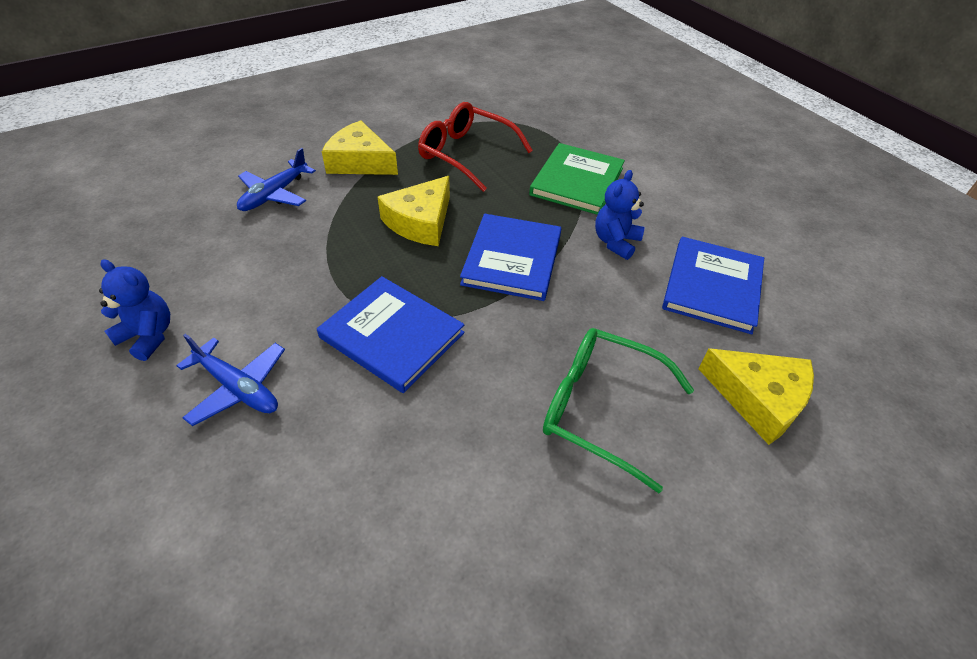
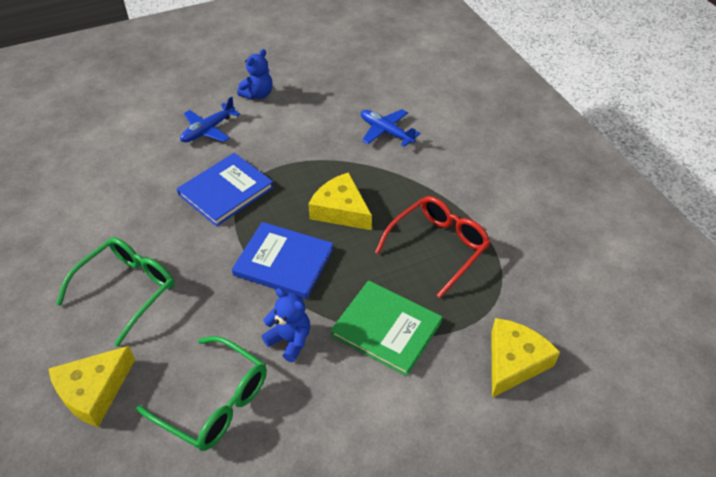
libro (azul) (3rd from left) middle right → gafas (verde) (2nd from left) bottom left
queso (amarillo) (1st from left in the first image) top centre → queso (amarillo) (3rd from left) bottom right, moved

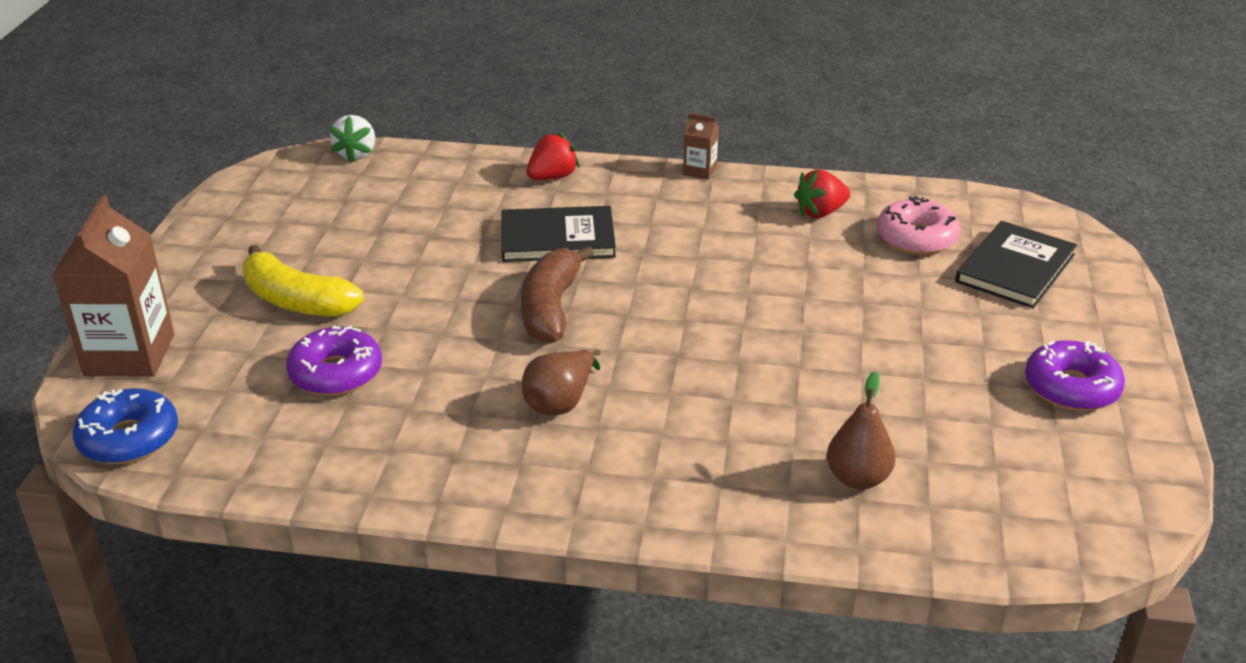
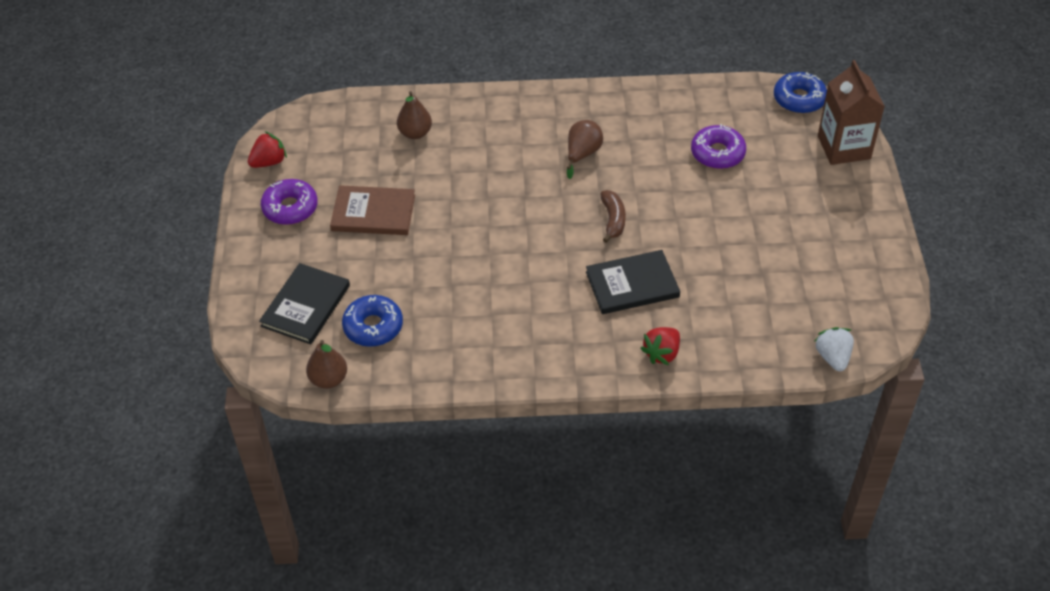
fresa (rojo) (2nd from left in the first image) top centre → fresa (rojo) (1st from left) top left, moved
- → pera (marrón) (1st from left) middle left
- → libro (marrón) centre
rosquilla (rosa) middle right → rosquilla (azul) (1st from left) centre
plátano (marrón) centre, x0.65
plátano (amarillo) middle left → -
cartón de leche (marrón) (2nd from left) top centre → -

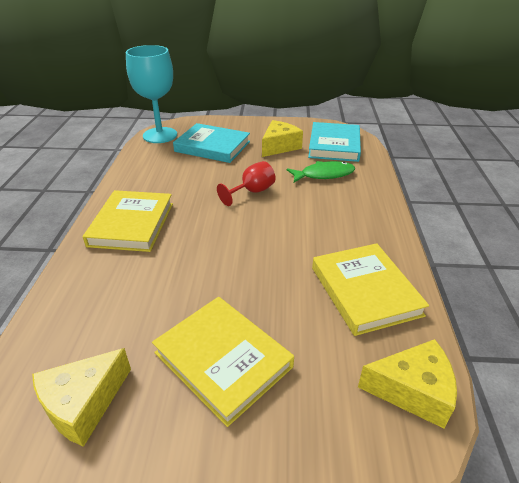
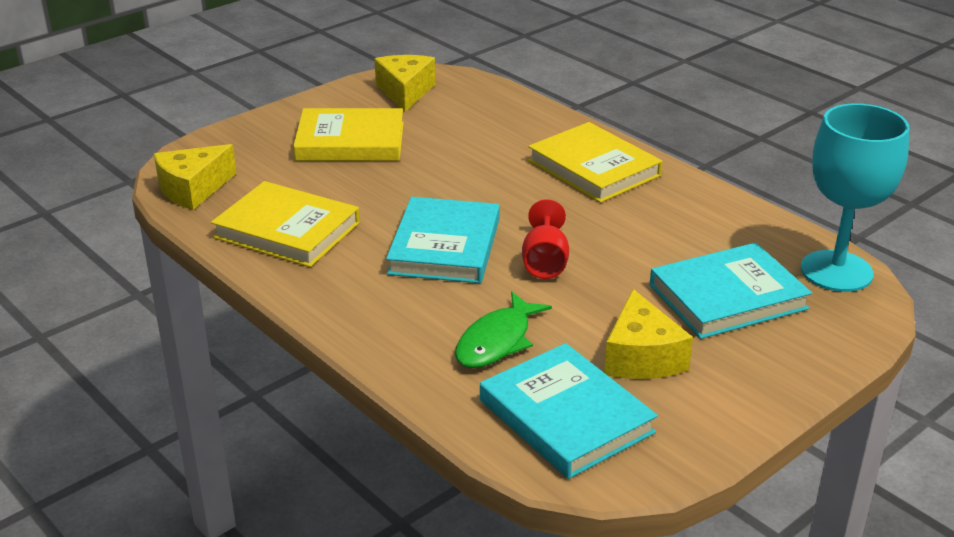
- → libro (turquesa) (1st from left) centre

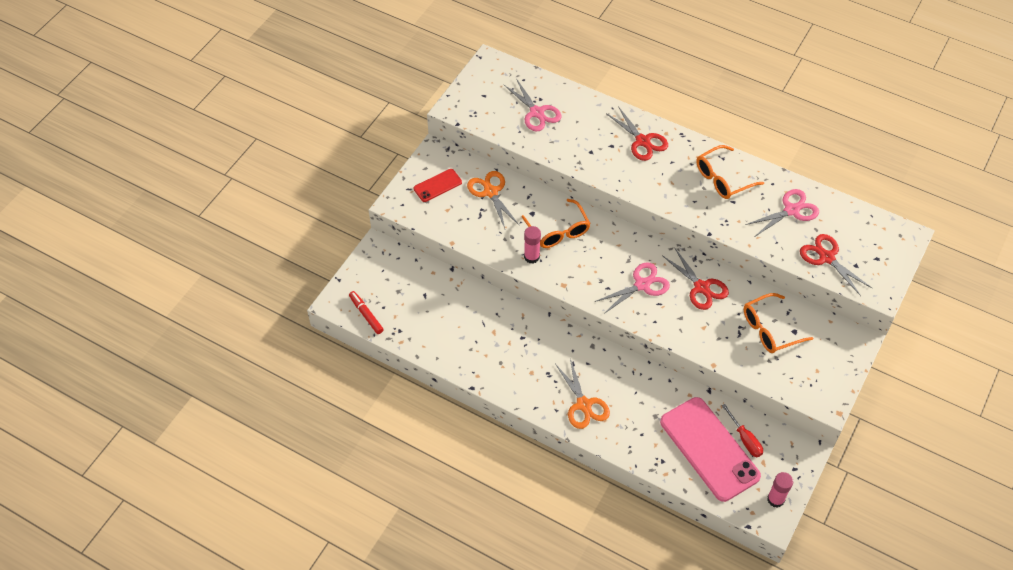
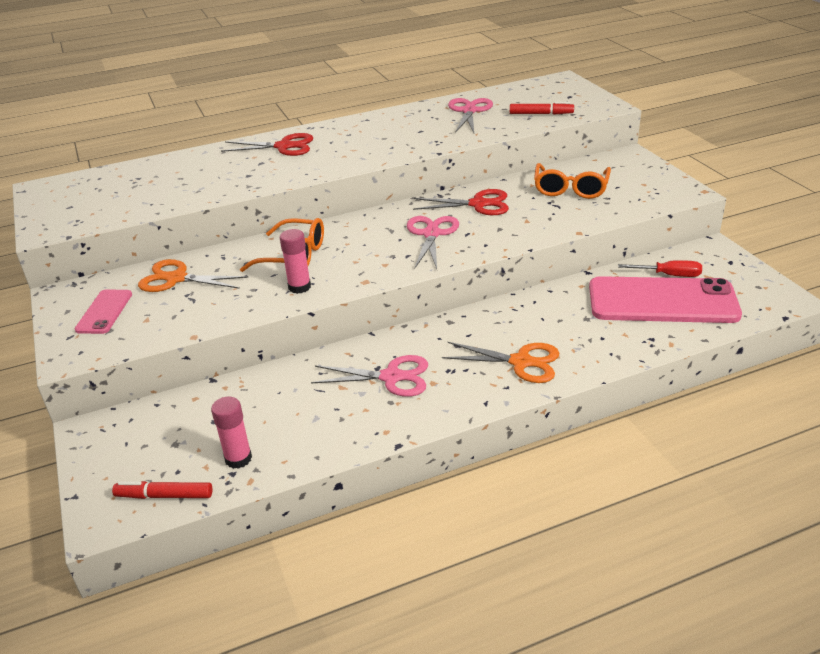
móvil (rojo) top centre → móvil (rosa) (1st from left) middle left
barra de pegamento (rosa) (2nd from left in the first image) bottom right → barra de pegamento (rosa) (1st from left) middle left, moved
tijeras (rosa) (1st from left) top centre → tijeras (rosa) (1st from left) centre, moved
tijeras (rojo) (3rd from left) middle right → rotulador (rojo) (2nd from left) top centre
gafas (naranja) (2nd from left) top right → -

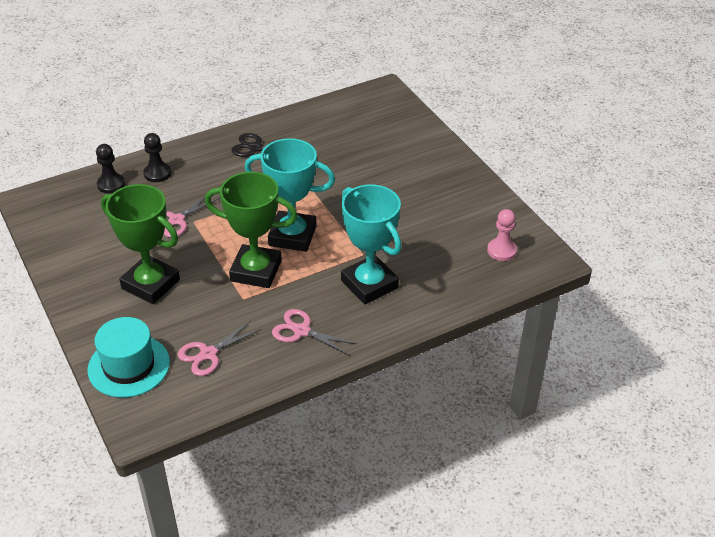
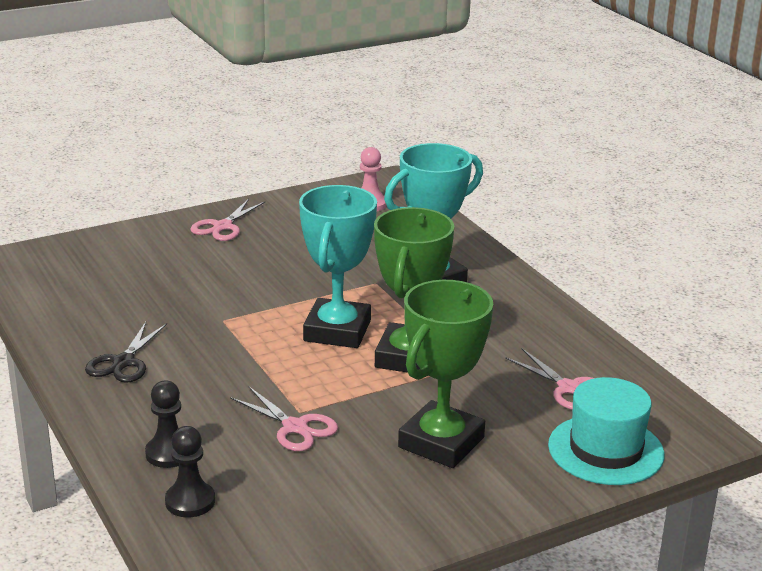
tijeras (rosa) (3rd from left in the first image) centre → tijeras (rosa) (1st from left) middle left, moved

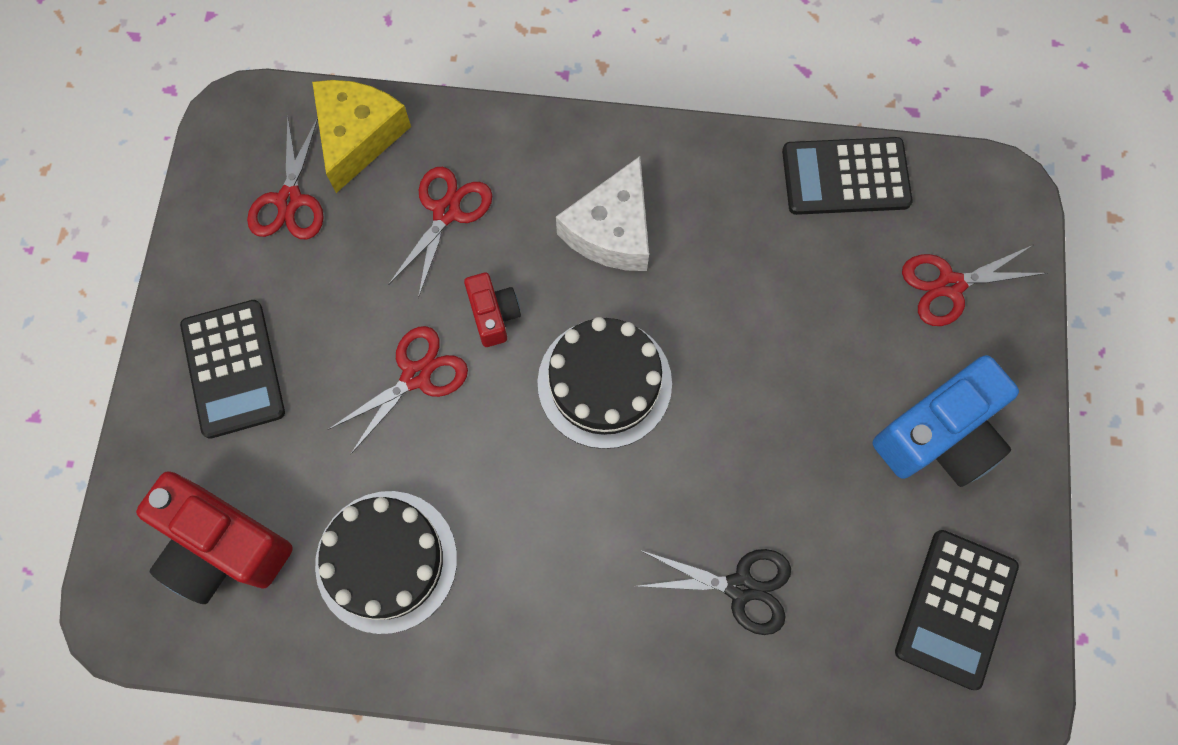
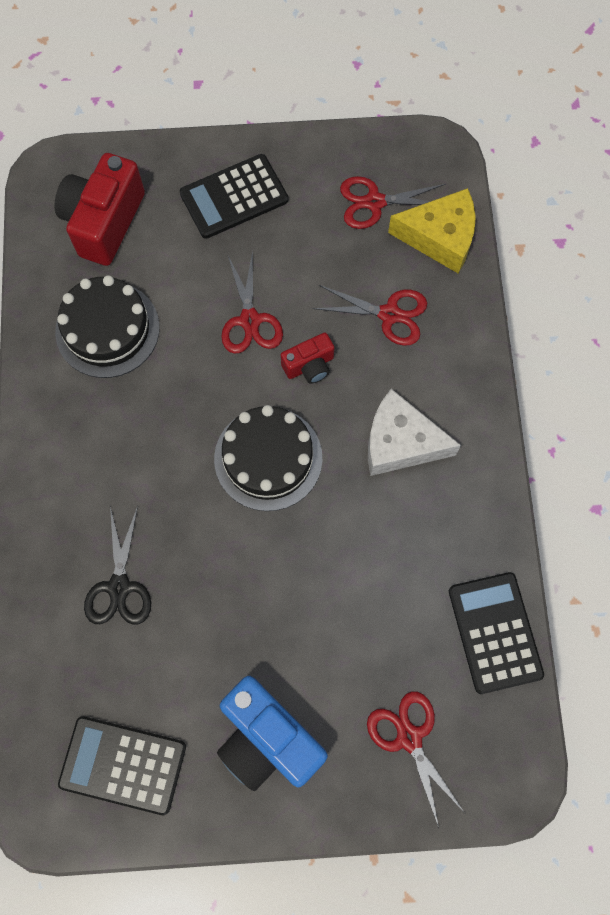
tijeras (rojo) (2nd from left in the first image) centre → tijeras (rojo) (1st from left) top centre, 45 degrees clockwise

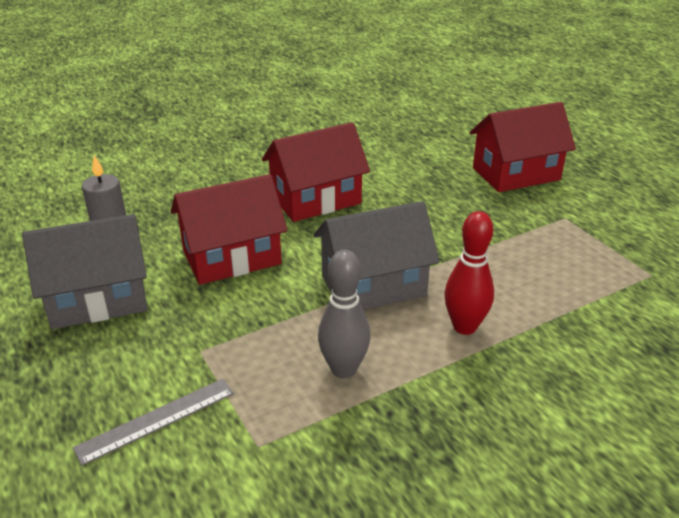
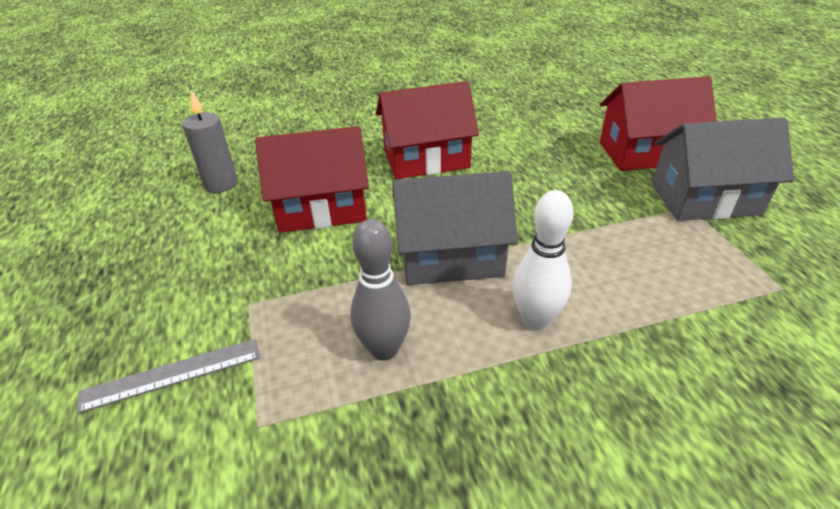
bolo (rojo) middle right → bolo (blanco) centre
casa (gris) (1st from left in the first image) middle left → casa (gris) (2nd from left) top right, moved

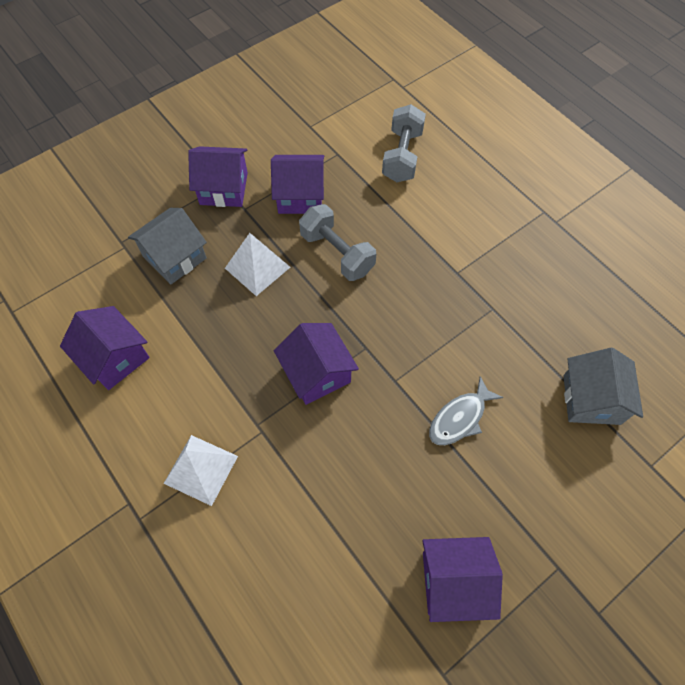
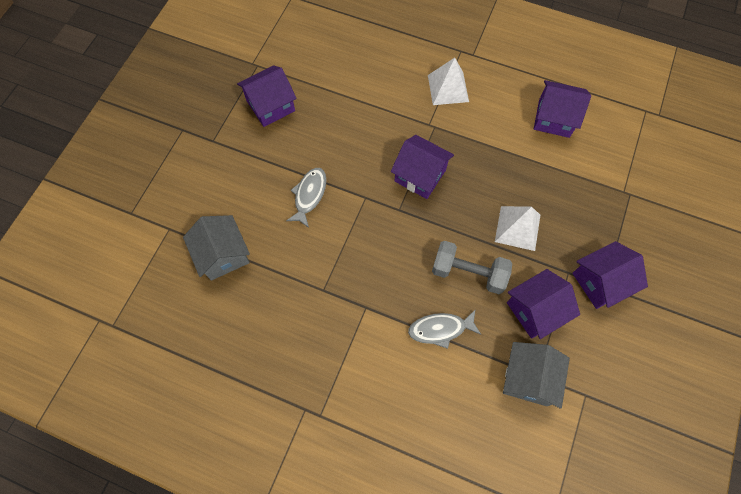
- → pez (gris) (2nd from left) centre
casa (gris) (1st from left in the first image) middle left → casa (gris) (2nd from left) bottom right, moved
mancuerna (gris) (2nd from left) top centre → -

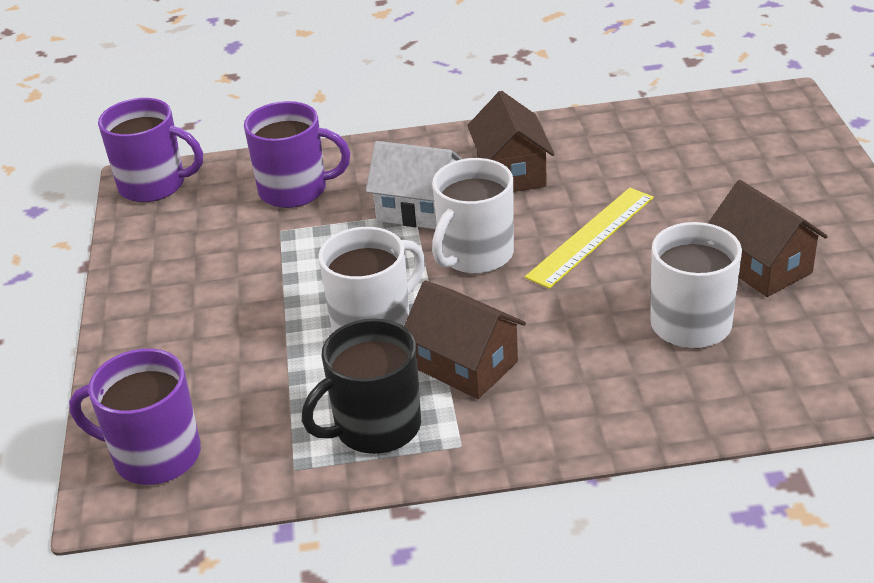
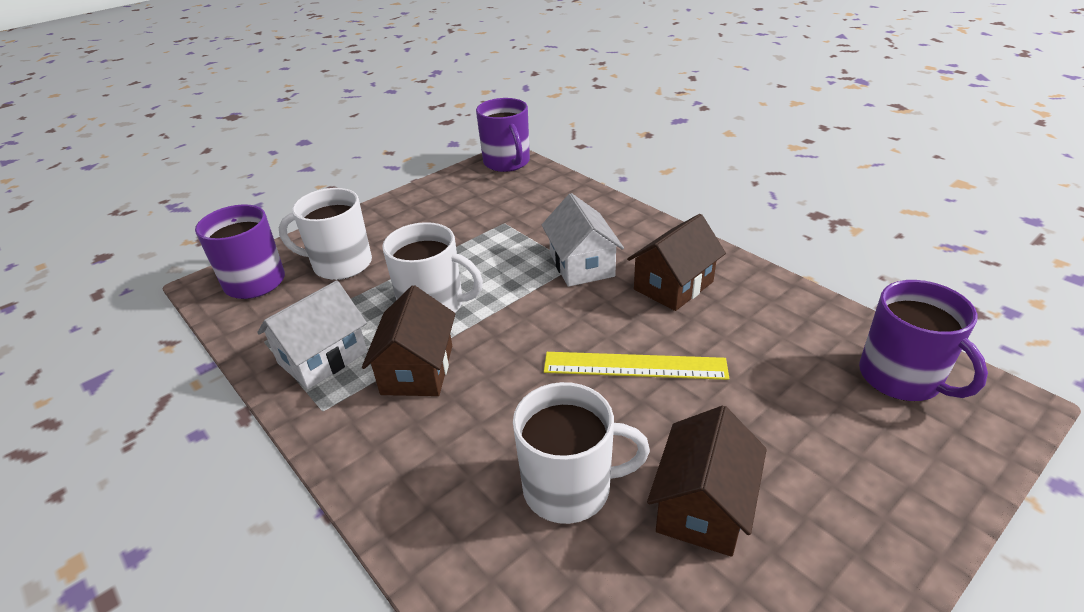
taza (negro) centre → casa (blanco) (1st from left) middle left
taza (blanco) (2nd from left in the first image) centre → taza (blanco) (1st from left) middle left, moved
taza (morado) (3rd from left) top centre → taza (morado) (3rd from left) middle right, moved

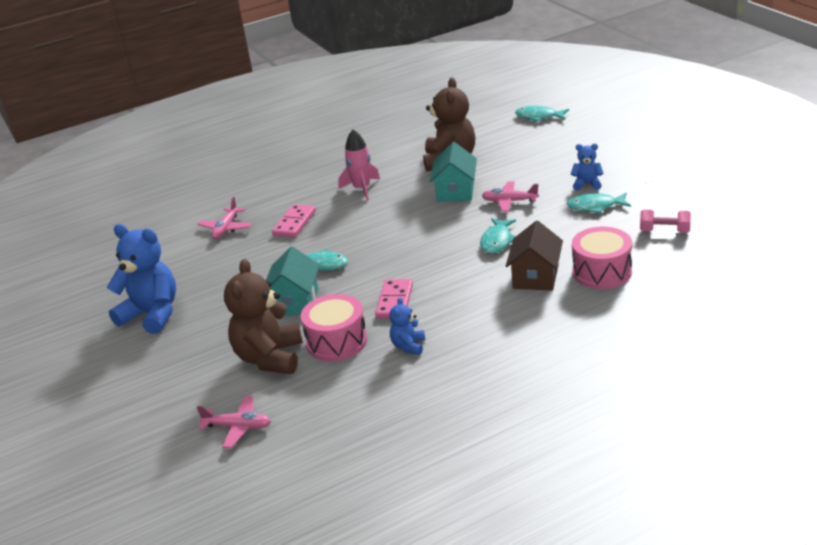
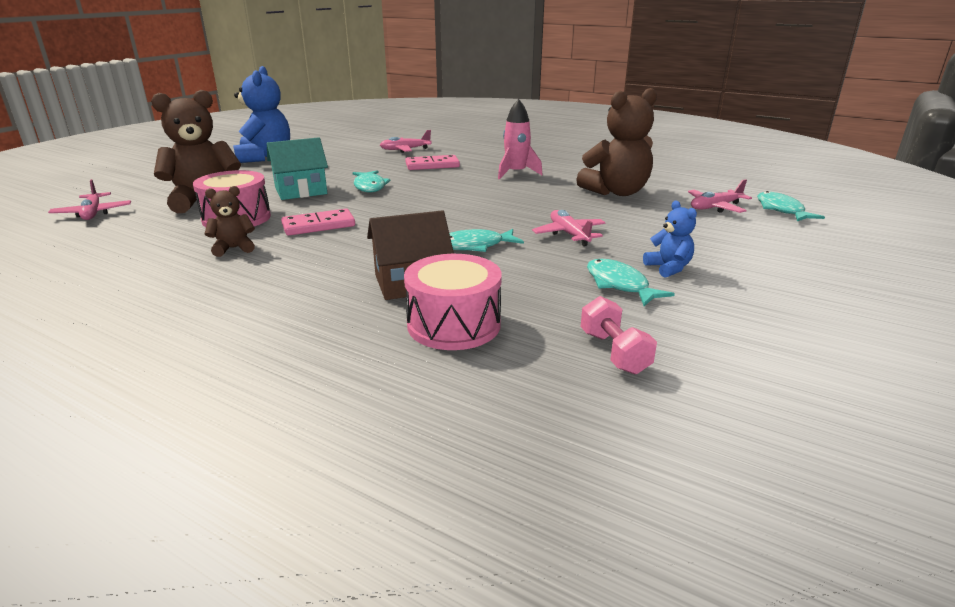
osito (azul) (2nd from left) centre → osito (marrón) (2nd from left) middle left
- → avión (rosa) (4th from left) top right
casa (turquesa) (2nd from left) top centre → -

